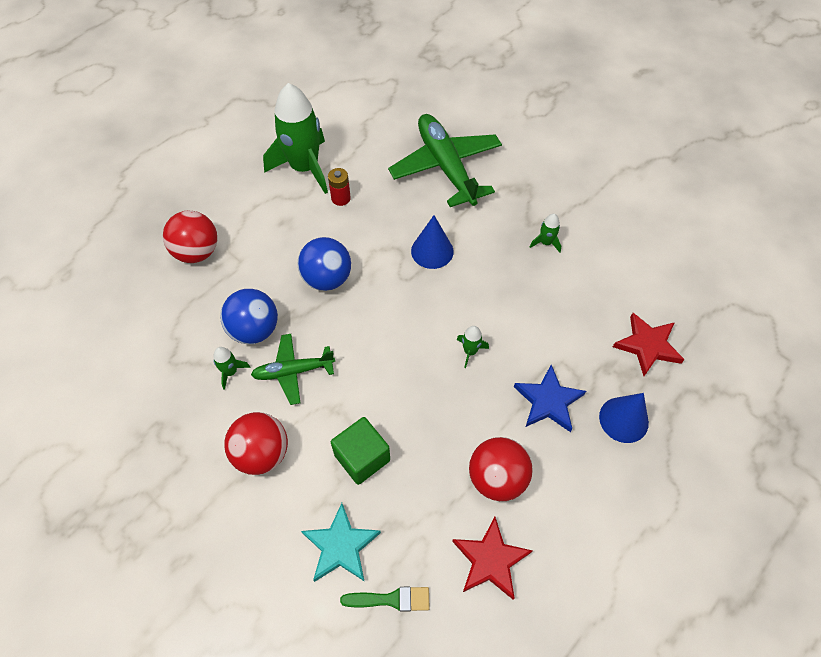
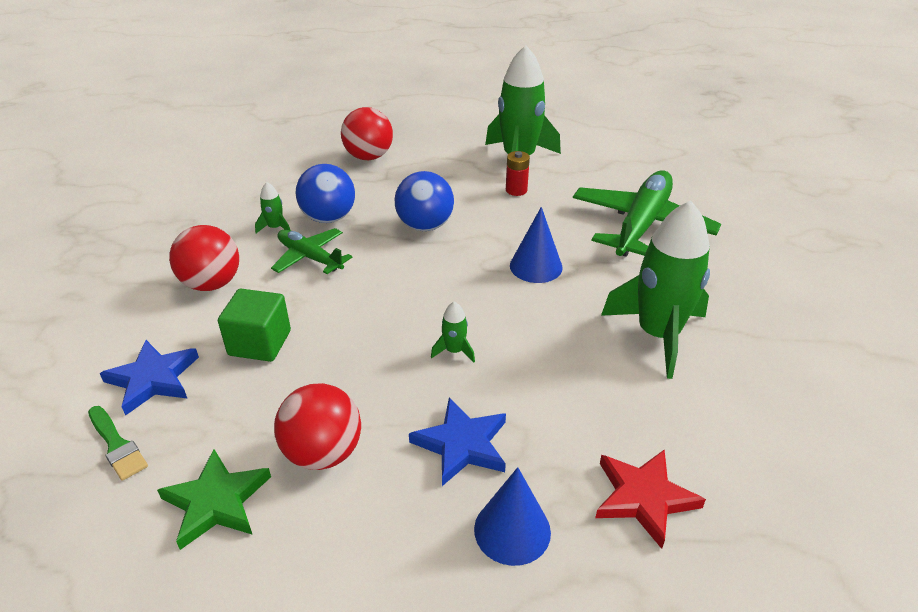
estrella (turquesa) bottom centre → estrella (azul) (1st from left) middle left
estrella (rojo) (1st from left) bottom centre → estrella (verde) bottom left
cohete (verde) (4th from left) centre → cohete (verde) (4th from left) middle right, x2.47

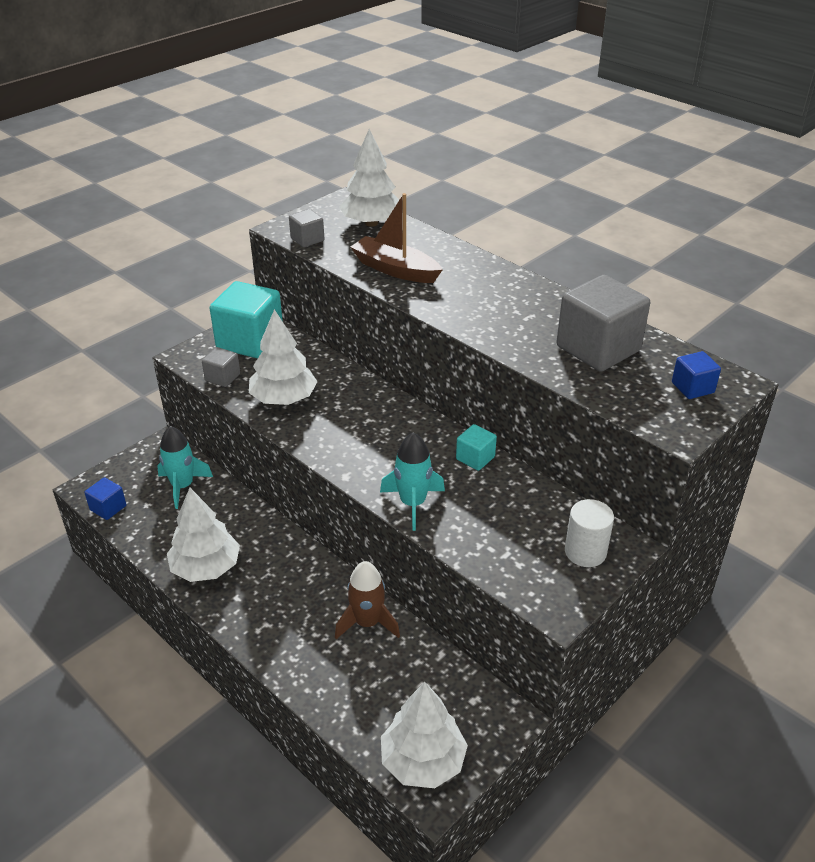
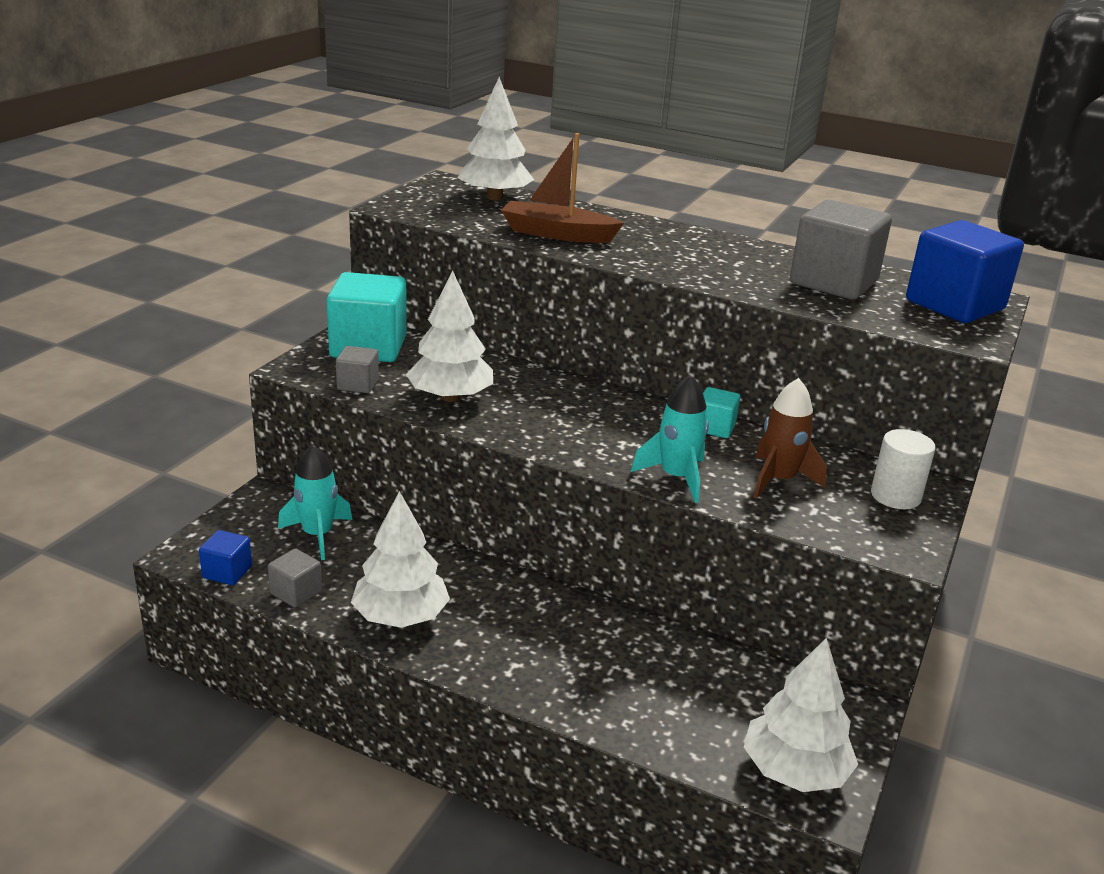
cubo (gris) (2nd from left in the first image) top centre → cubo (gris) (1st from left) middle left, moved
cohete (marrón) bottom centre → cohete (marrón) middle right, moved
cubo (azul) (2nd from left) middle right → cubo (azul) (2nd from left) top right, x2.06

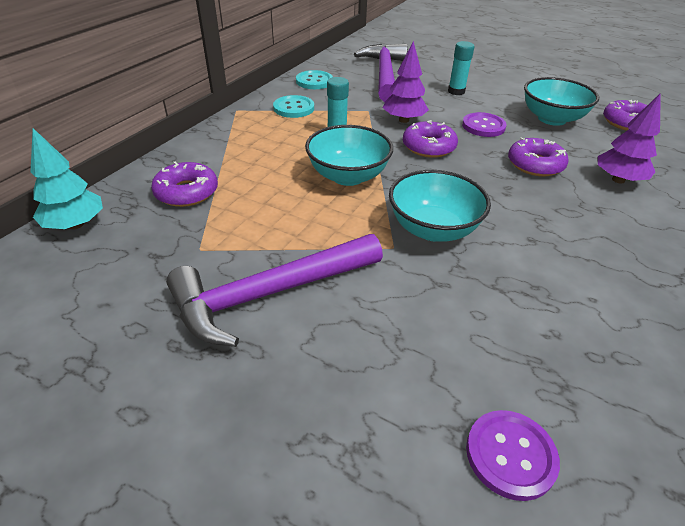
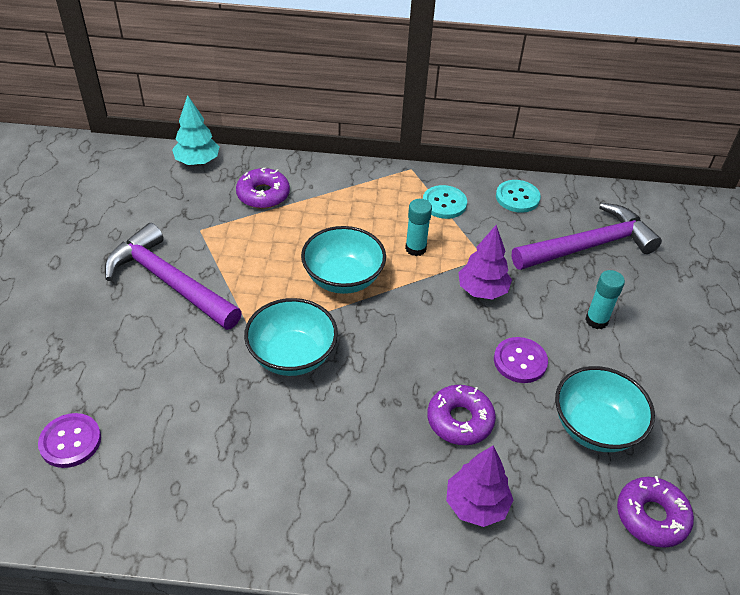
rosquilla (morado) (2nd from left) top centre → -

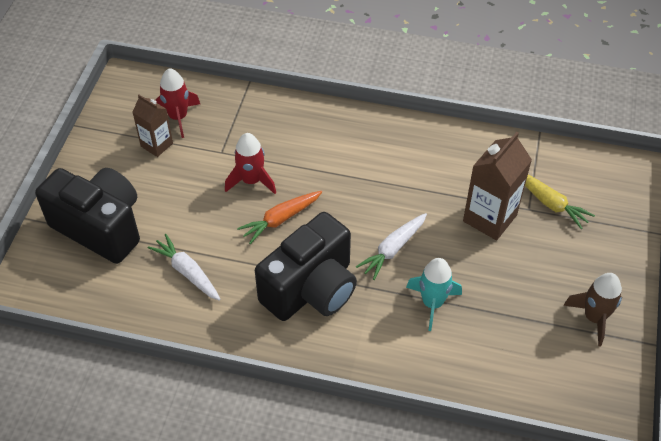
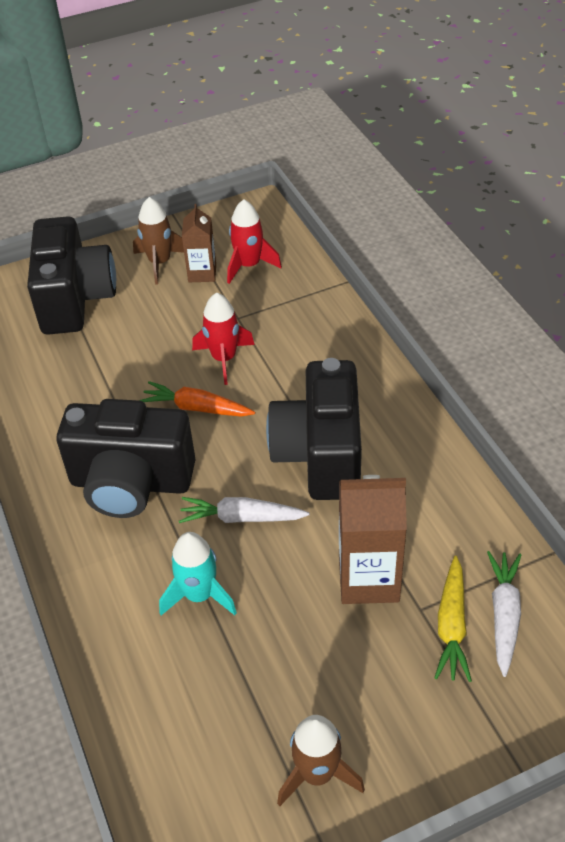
- → cohete (marrón) (1st from left) top left
- → cámara (negro) (3rd from left) centre
zanahoria (blanco) (1st from left in the first image) middle left → zanahoria (blanco) (2nd from left) bottom right, moved

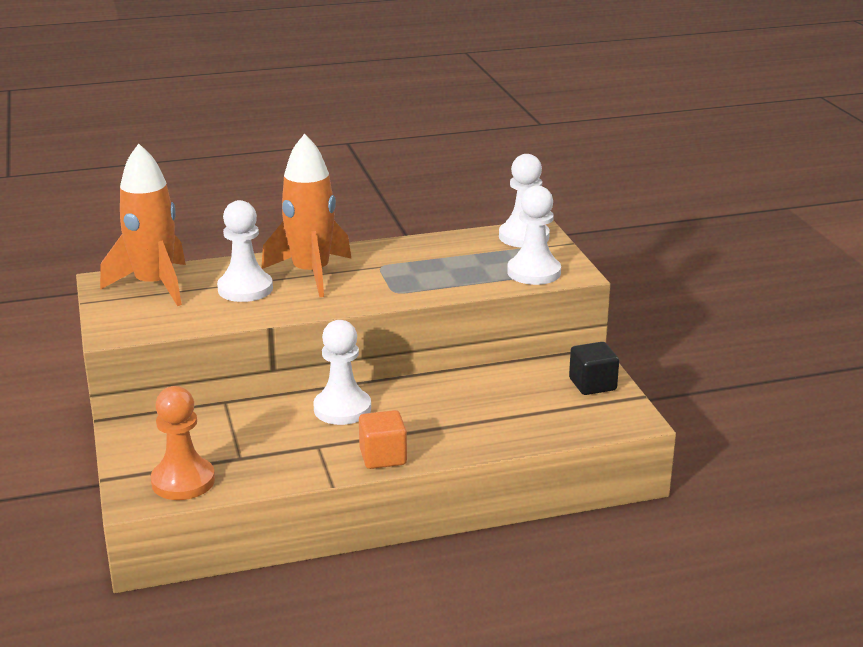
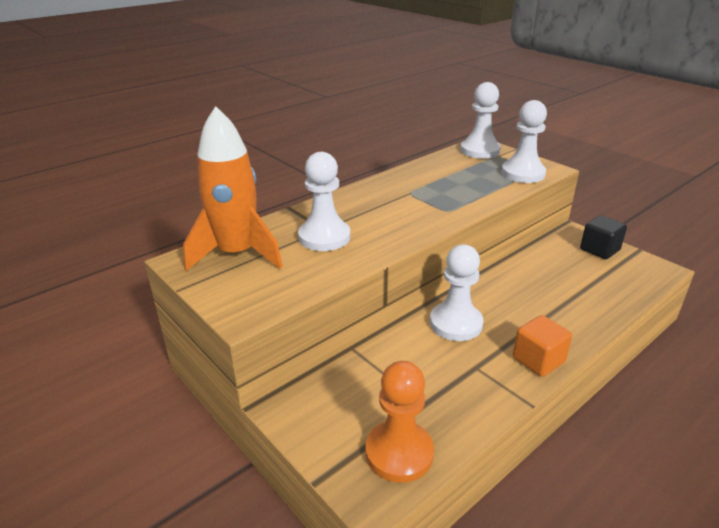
cohete (naranja) (2nd from left) top centre → -

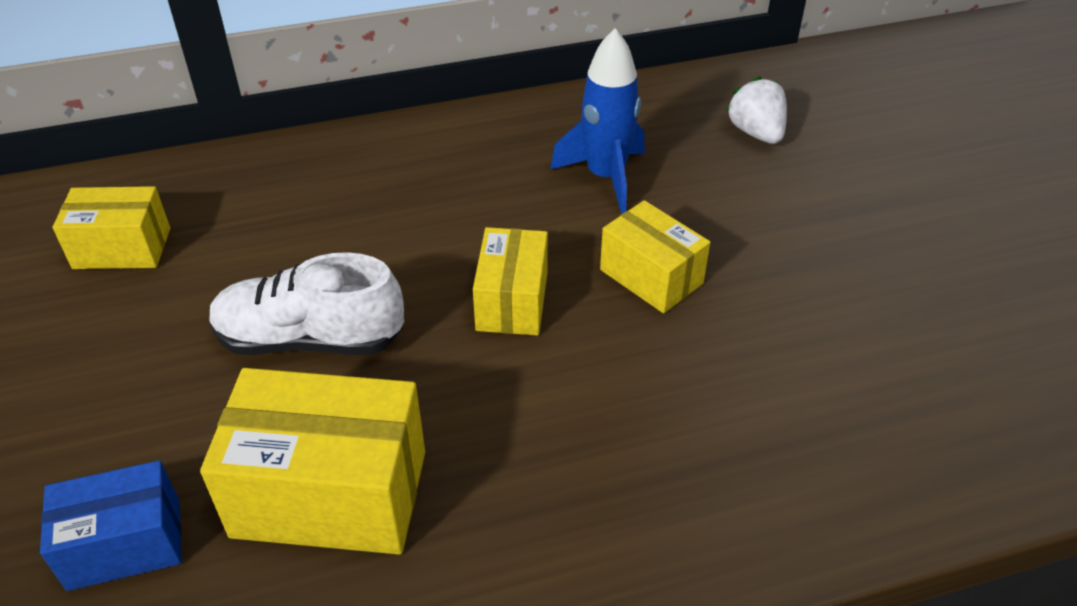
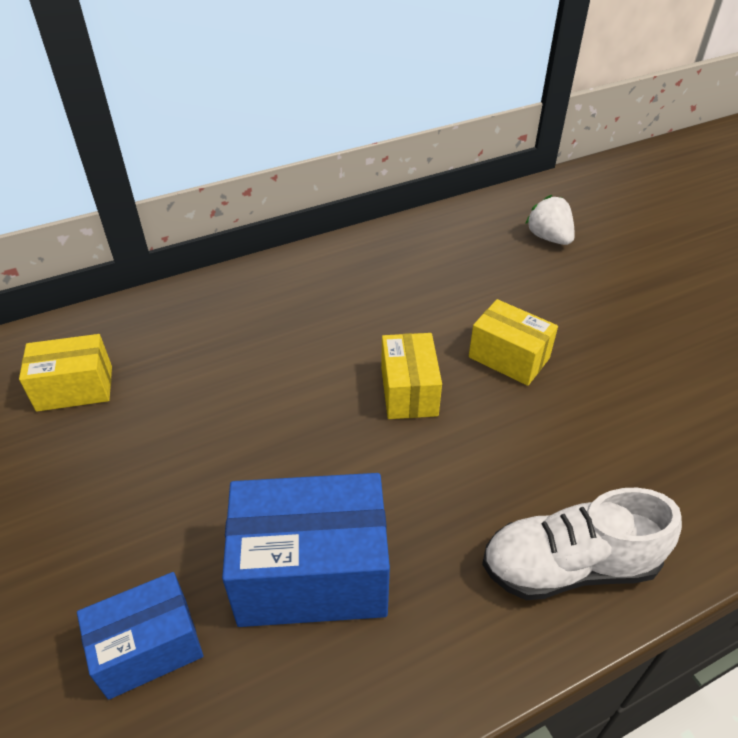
caja (amarillo) (2nd from left) bottom left → caja (azul) (2nd from left) bottom centre
zapato (blanco) middle left → zapato (blanco) bottom right, moved
cohete (azul) top centre → -

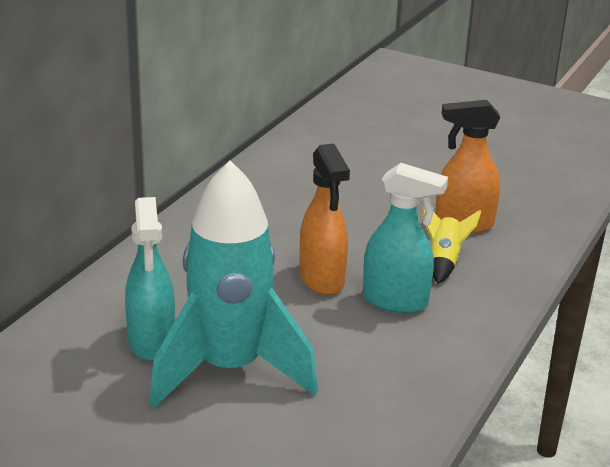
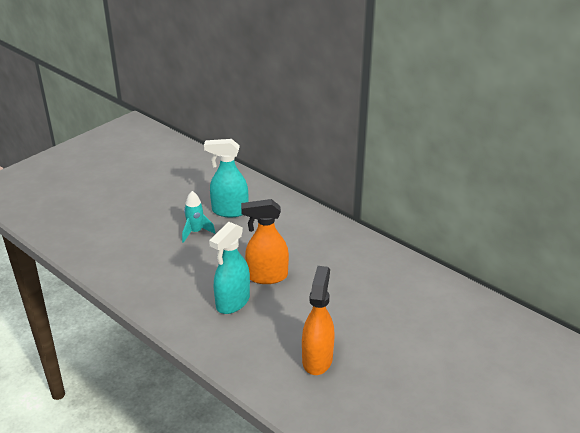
cohete (turquesa) centre, x0.41
cohete (amarillo) middle right → -

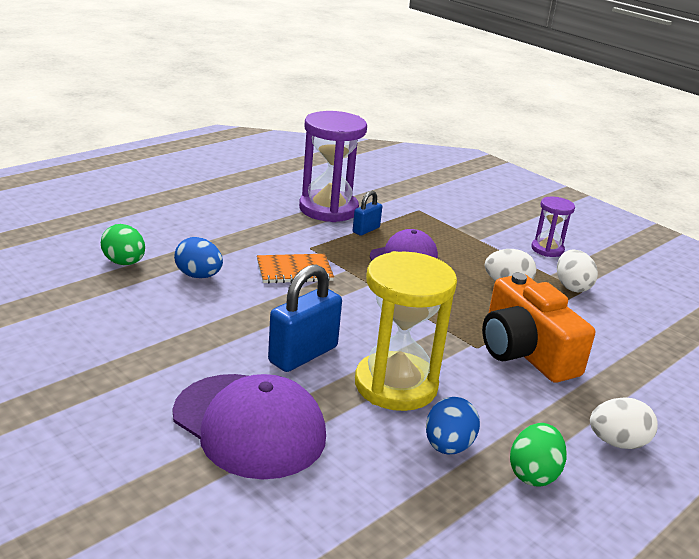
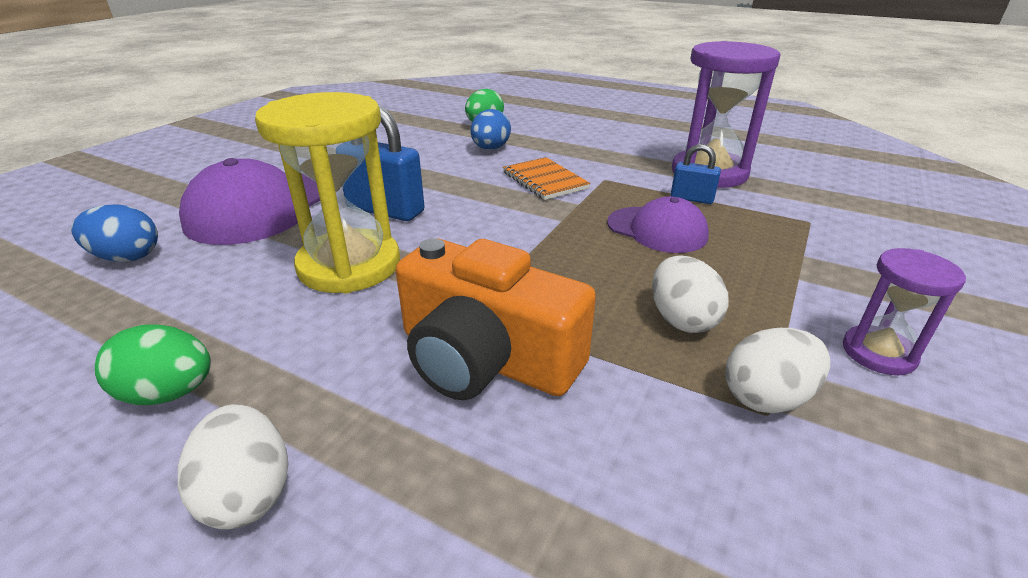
huevo (azul) (2nd from left in the first image) bottom centre → huevo (azul) (1st from left) middle left, moved
cámara (naranja) middle right → cámara (naranja) centre, 105 degrees counterclockwise

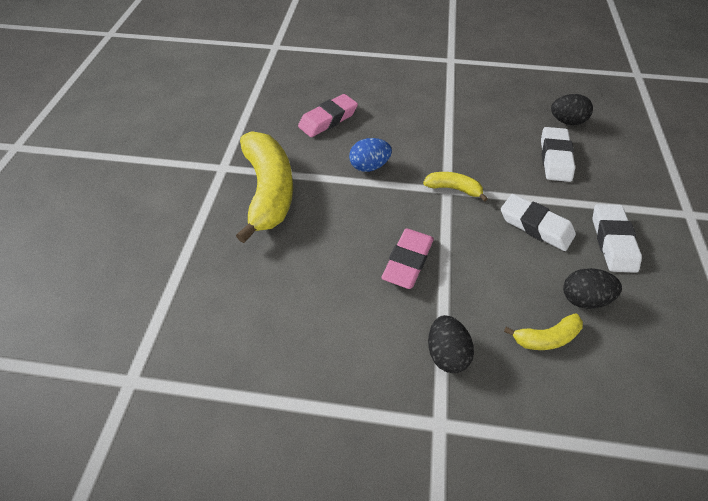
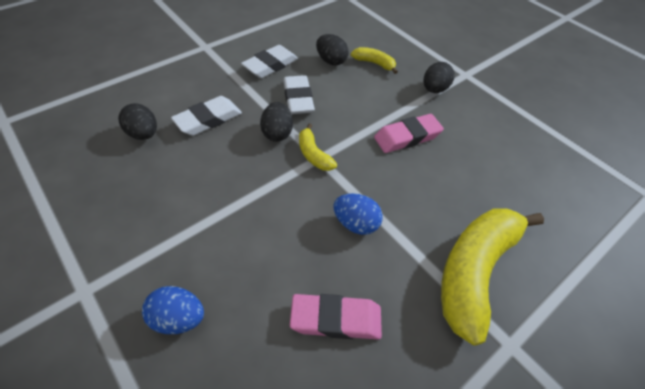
- → huevo (azul) (1st from left) bottom left
- → huevo (negro) (2nd from left) top centre

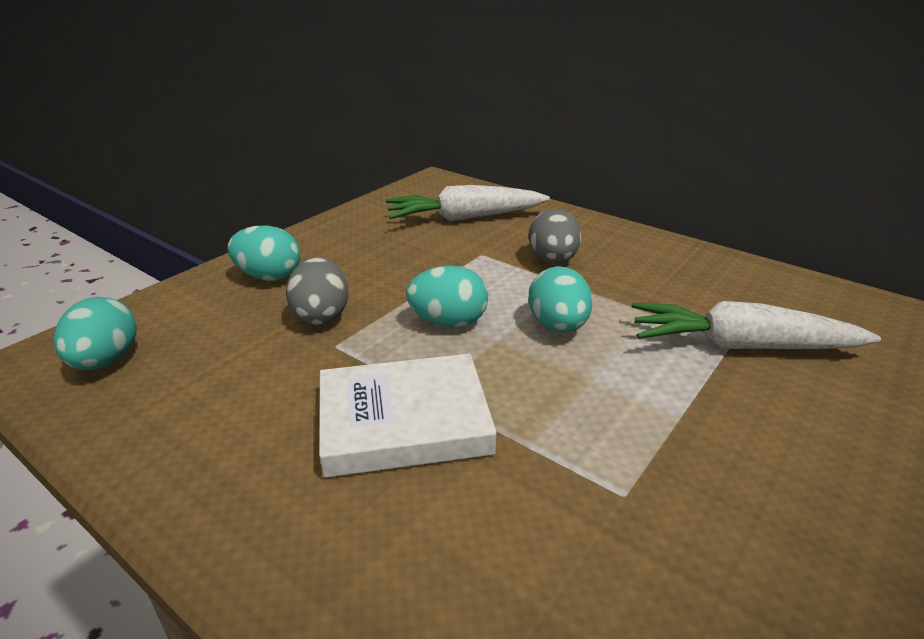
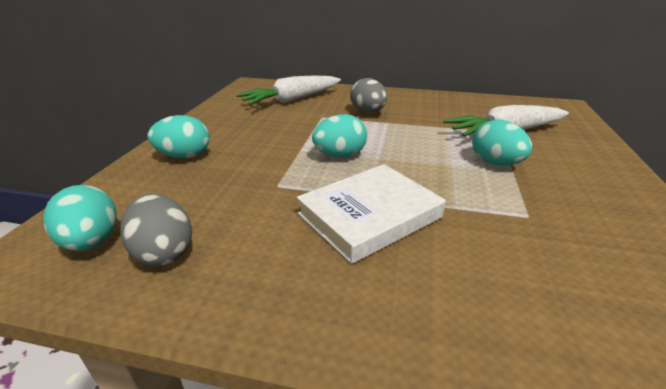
huevo (gris) (1st from left) centre → huevo (gris) (1st from left) middle left, moved
huevo (turquesa) (4th from left) centre → huevo (turquesa) (4th from left) middle right, moved

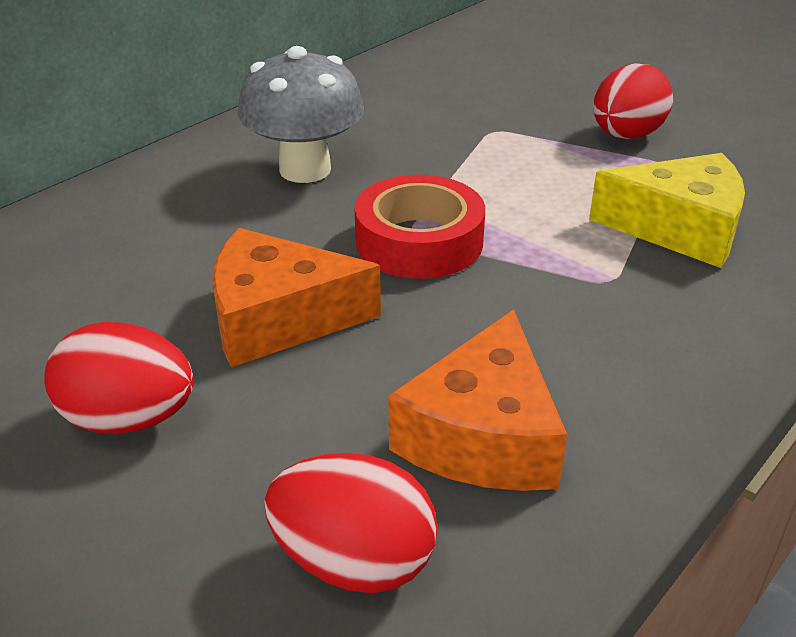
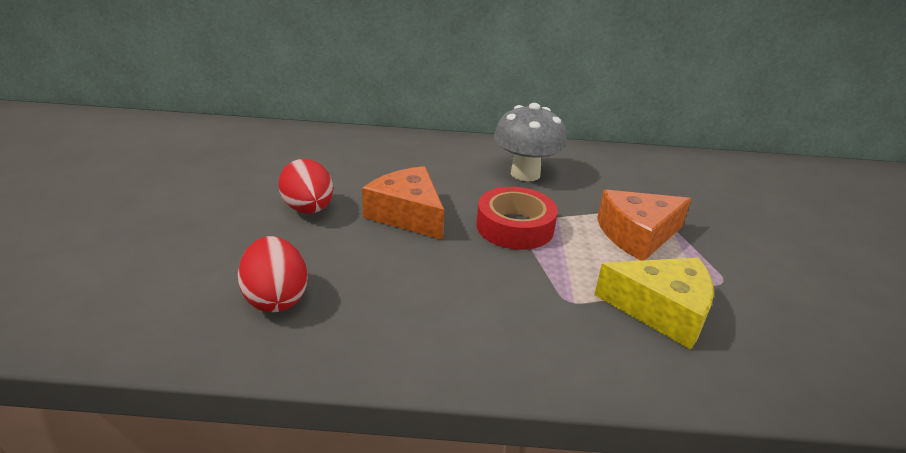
queso (amarillo) top right → queso (amarillo) bottom right, 45 degrees counterclockwise
queso (naranja) (2nd from left) centre → queso (naranja) (2nd from left) middle right, moved
huevo (rojo) (3rd from left) top right → -

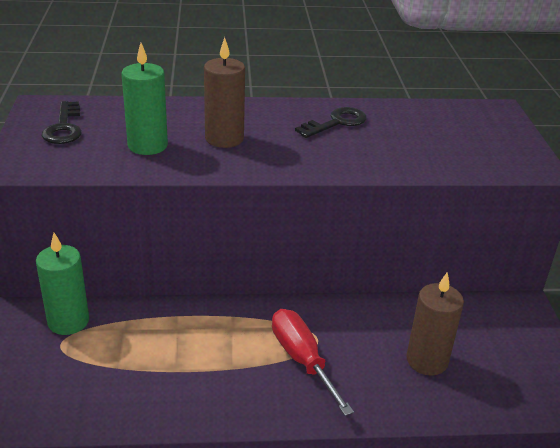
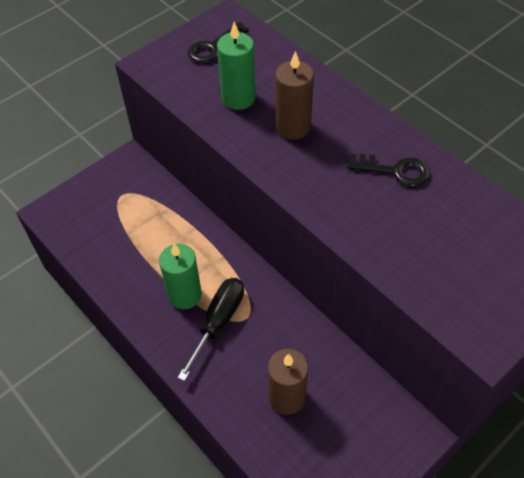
vela (verde) (1st from left) middle left → vela (verde) (1st from left) centre, moved
destornillador (rojo) bottom centre → destornillador (negro) bottom centre

